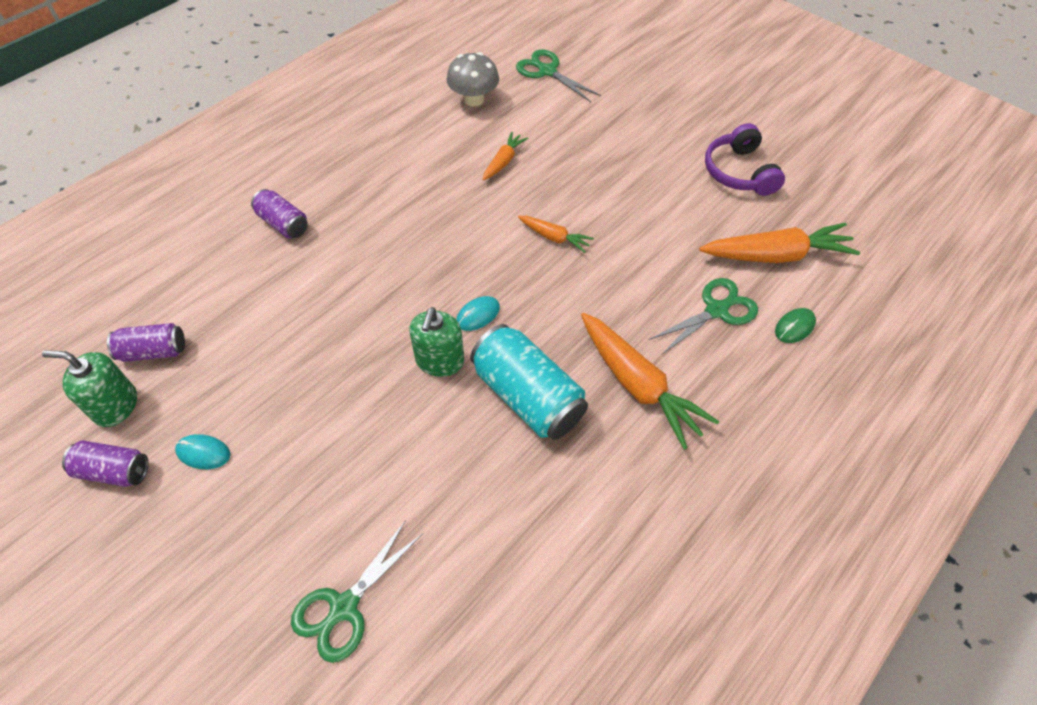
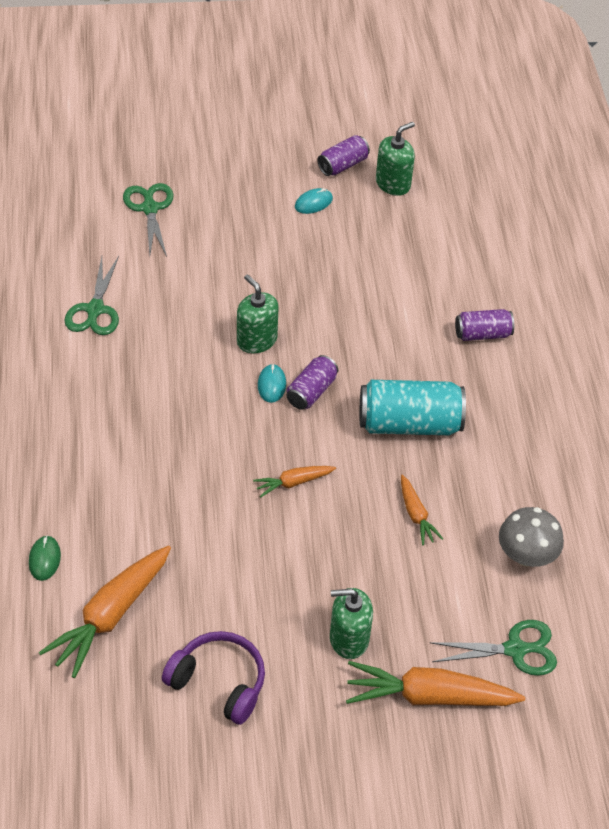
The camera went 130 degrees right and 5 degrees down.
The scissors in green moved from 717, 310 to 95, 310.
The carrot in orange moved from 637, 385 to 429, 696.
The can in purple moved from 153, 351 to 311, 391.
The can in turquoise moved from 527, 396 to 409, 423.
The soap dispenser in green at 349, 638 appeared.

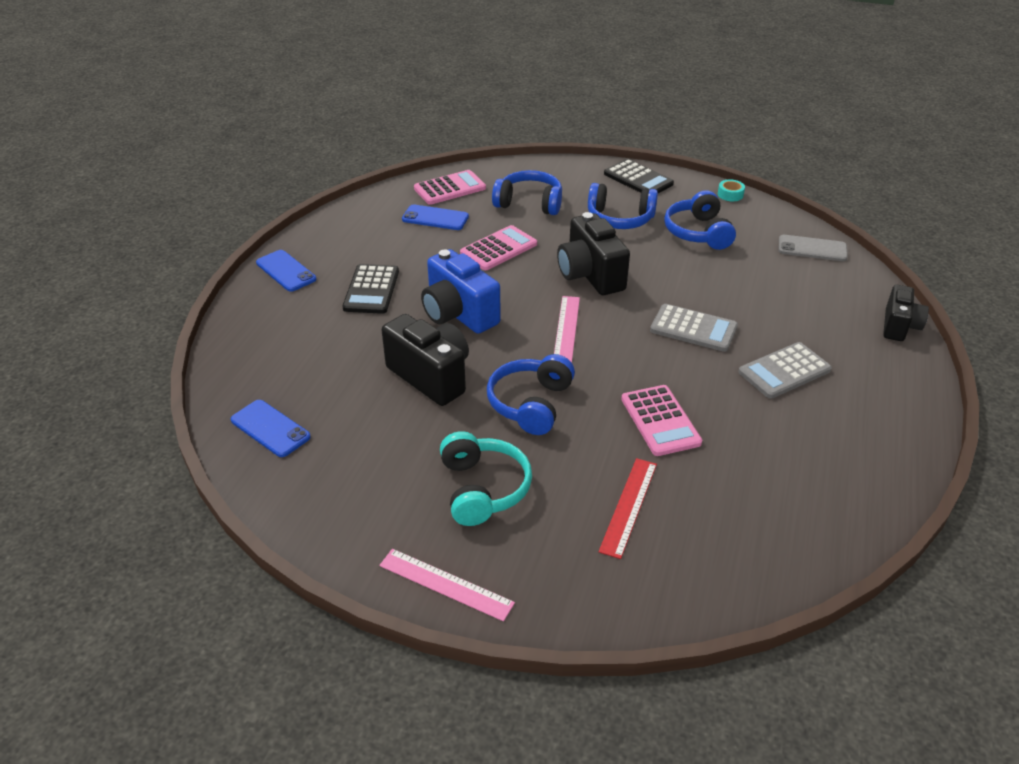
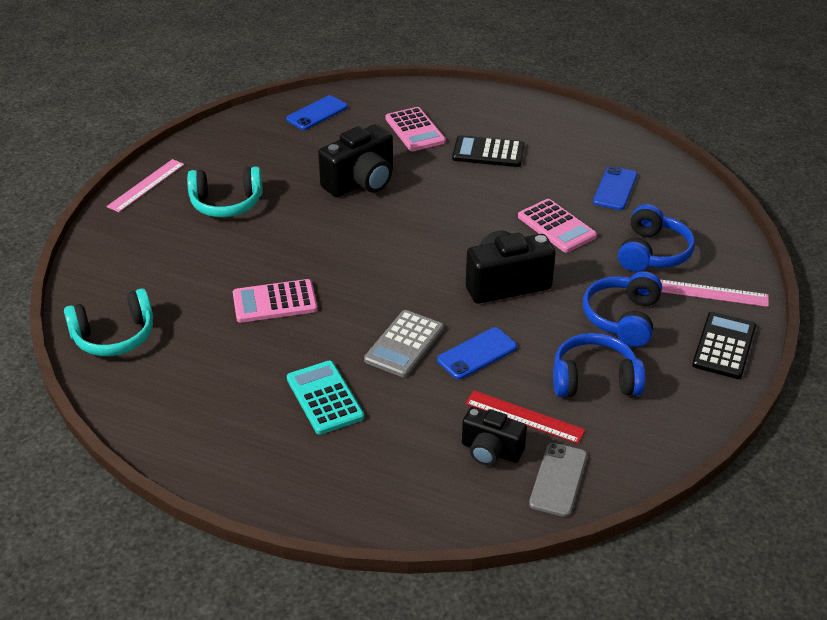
The camera went 95 degrees right and 0 degrees up.
The calculator in black at 638, 179 turned 150 degrees clockwise.
The calculator in pink moved from 450, 188 to 415, 130.
The tape in turquoise at 730, 194 disappeared.
The camera in blue at 458, 314 disappeared.
The phone in blue moved from 286, 271 to 477, 354.
The camera in black moved from 899, 326 to 491, 451.
The ruler in pink moved from 566, 329 to 712, 293.
The calculator in grey at 784, 371 became the calculator in turquoise at 324, 398.
The headphones in blue at 531, 404 disappeared.
The ruler in red moved from 628, 506 to 524, 417.
The headphones in turquoise at 114, 336 appeared.

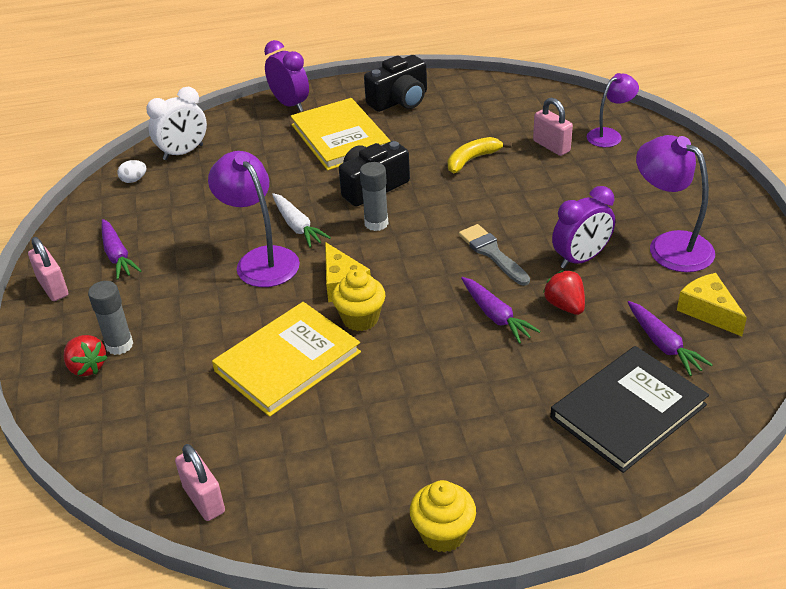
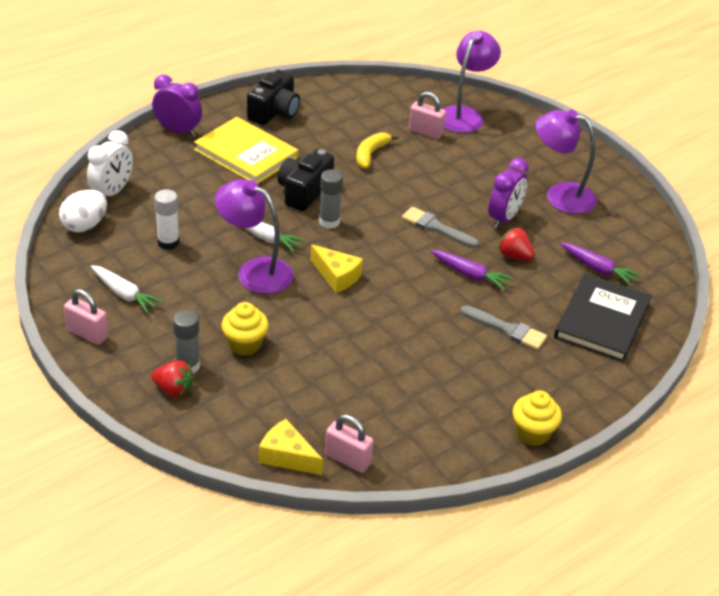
The camera went 30 degrees left and 0 degrees up.
The lamp in purple at 609, 135 changed to 1.60 times the size.
The egg in white at 134, 180 changed to 1.88 times the size.
The carrot in purple at 117, 255 became the carrot in white at 124, 294.
The cupcake in yellow moved from 360, 319 to 245, 344.
The cheese in yellow moved from 708, 311 to 287, 456.
The book in yellow at 287, 361 disappeared.
The glue stick in white at 168, 243 appeared.
The brush in grey at 507, 329 appeared.

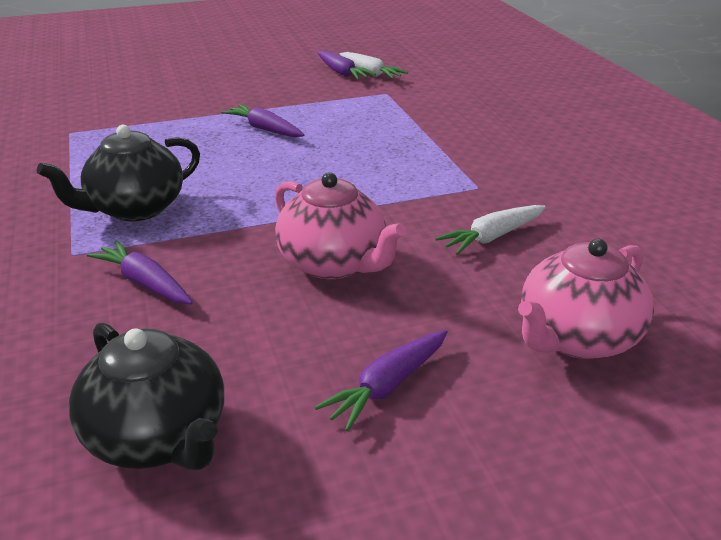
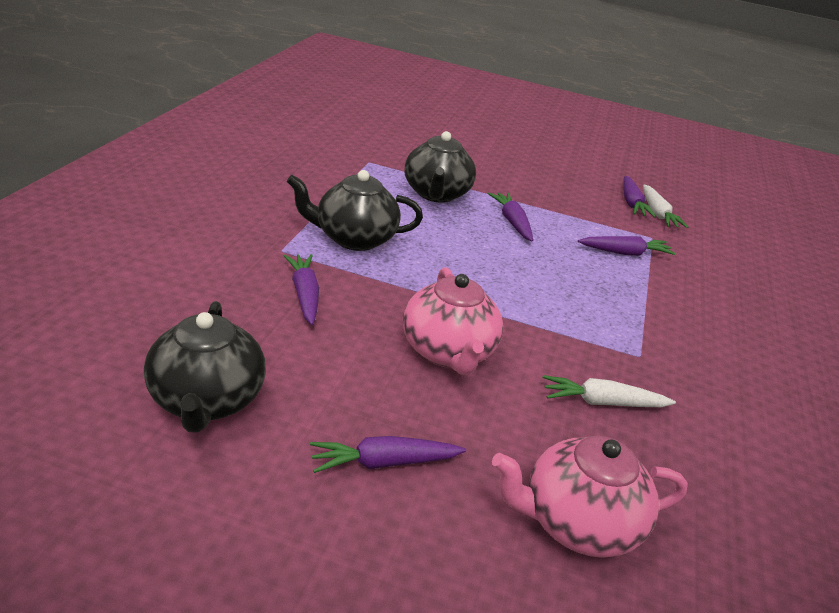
The camera went 30 degrees right and 0 degrees up.
The teapot in black at 436, 194 appeared.
The carrot in purple at 625, 253 appeared.

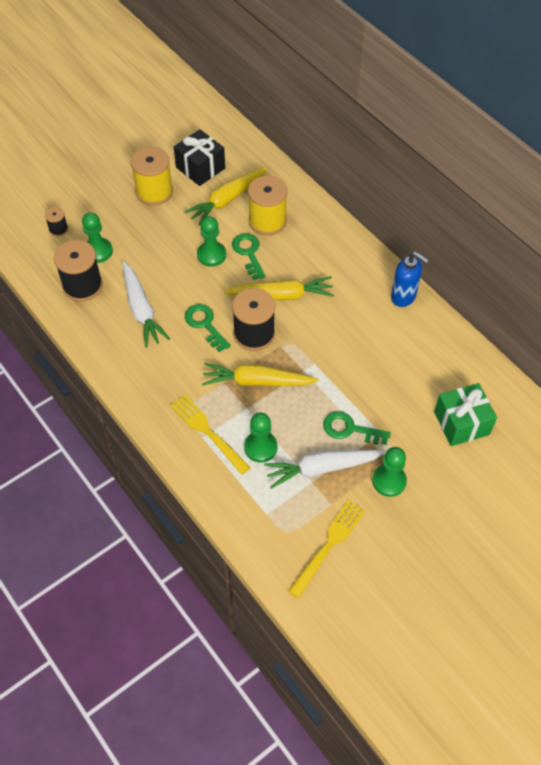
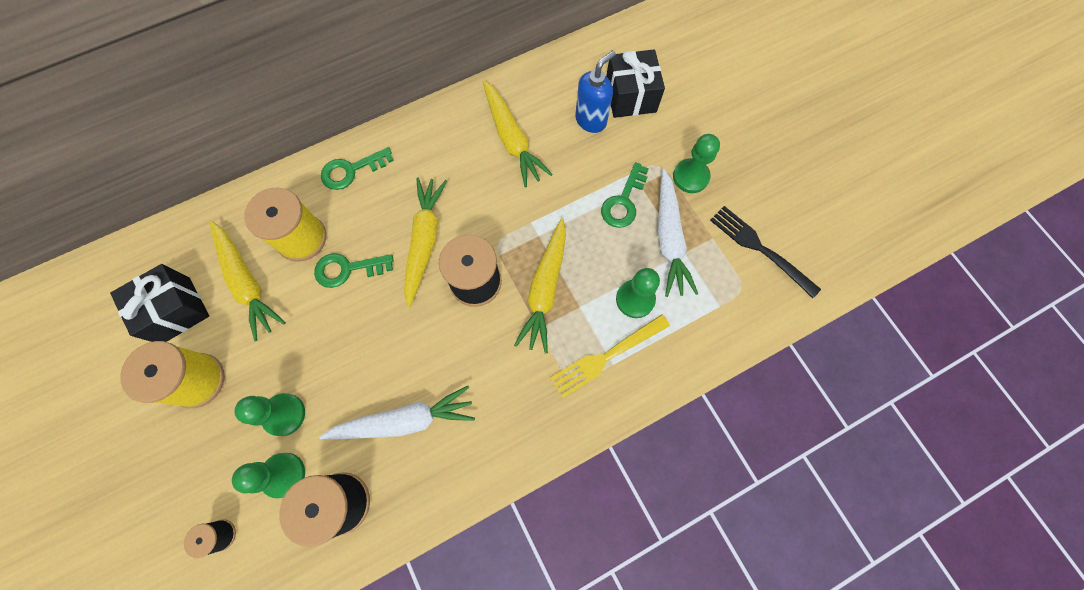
The camera went 80 degrees left and 15 degrees up.
The pawn in green moved from 211, 255 to 284, 414.
The soap dispenser in blue moved from 403, 297 to 591, 120.
The key in green moved from 205, 324 to 351, 170.
The gift in green at 461, 423 became the gift in black at 630, 96.
The fork in yellow at 328, 545 became the fork in black at 760, 249.
The carrot in yellow at 512, 139 appeared.

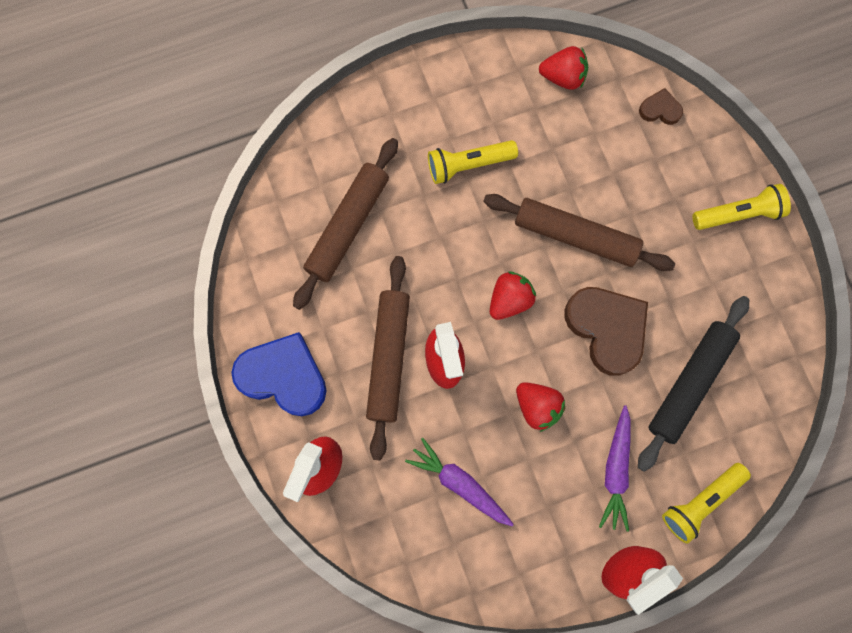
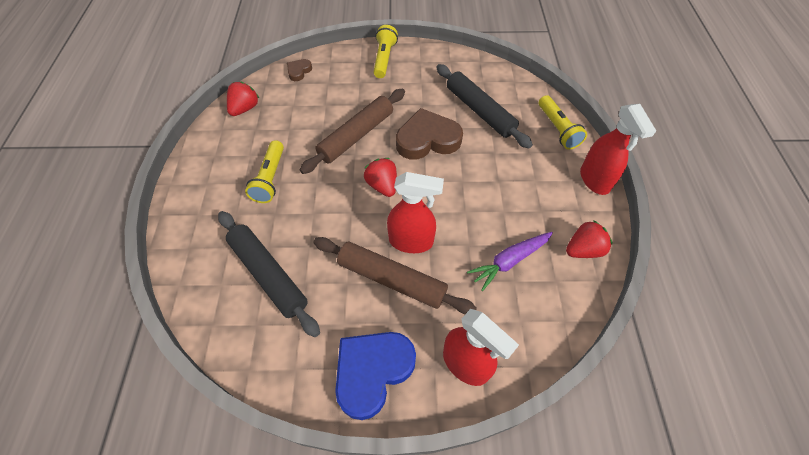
The camera went 70 degrees left and 20 degrees down.
The rolling pin in brown at 347, 226 became the rolling pin in black at 268, 275.
The strawberry in red moved from 537, 407 to 583, 250.
The carrot in purple at 615, 470 disappeared.

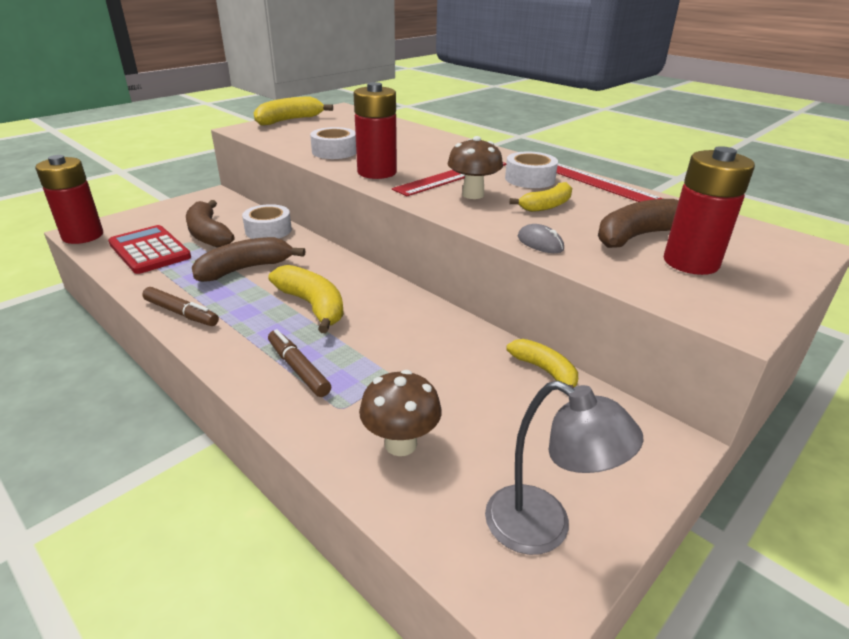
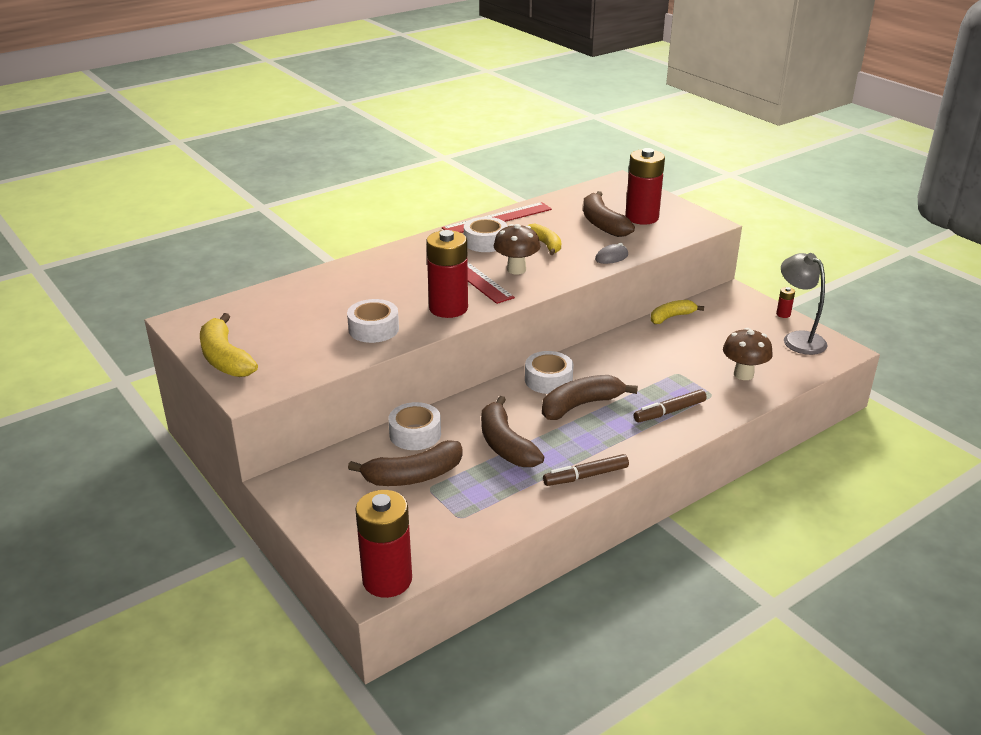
The camera went 80 degrees left and 0 degrees up.
The calculator in red at 149, 250 disappeared.
The banana in yellow at 312, 306 became the banana in brown at 580, 405.
The marker in brown at 181, 313 turned 150 degrees counterclockwise.
The lamp in grey at 544, 528 turned 75 degrees counterclockwise.
The battery in red at 783, 314 appeared.
The tape in white at 548, 380 appeared.

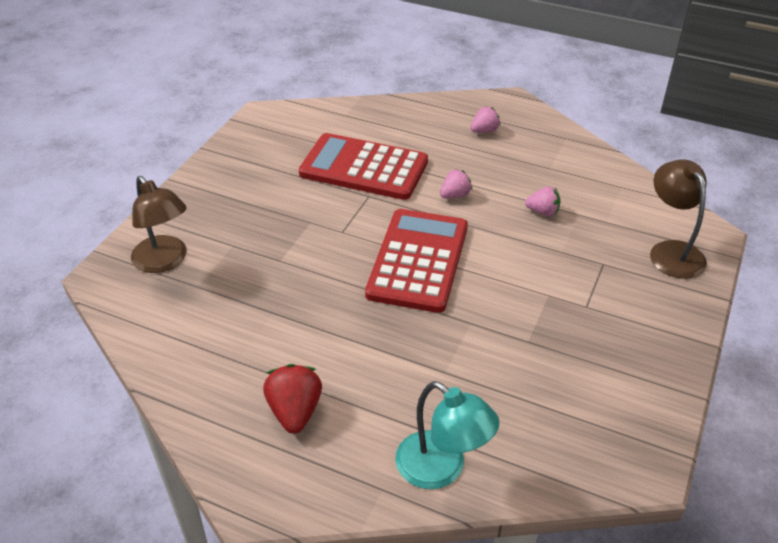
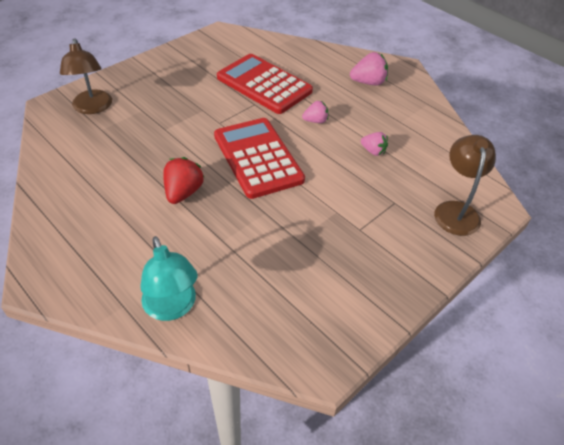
The camera went 20 degrees right and 5 degrees up.
The strawberry in pink at 484, 131 changed to 1.56 times the size.
The calculator in red at 418, 260 turned 60 degrees counterclockwise.
The strawberry in red moved from 295, 411 to 183, 192.

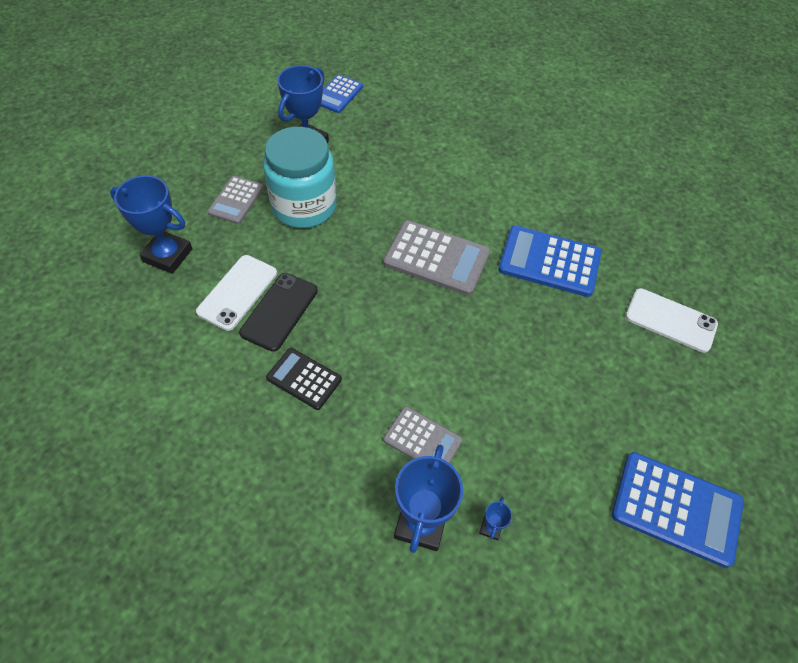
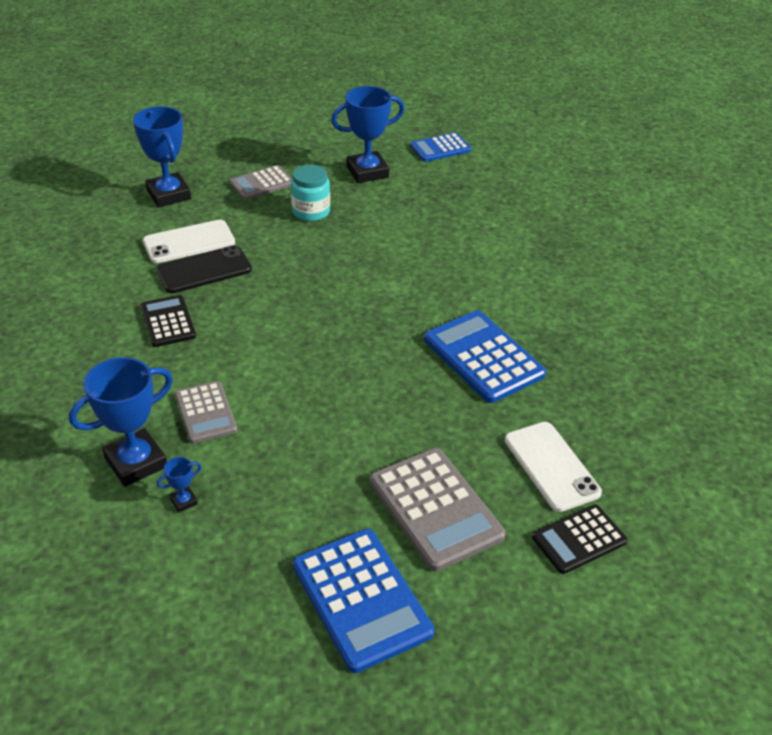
The camera went 40 degrees right and 15 degrees down.
The jar in turquoise at 304, 206 changed to 0.55 times the size.
The calculator in grey moved from 436, 258 to 435, 509.
The calculator in black at 579, 539 appeared.

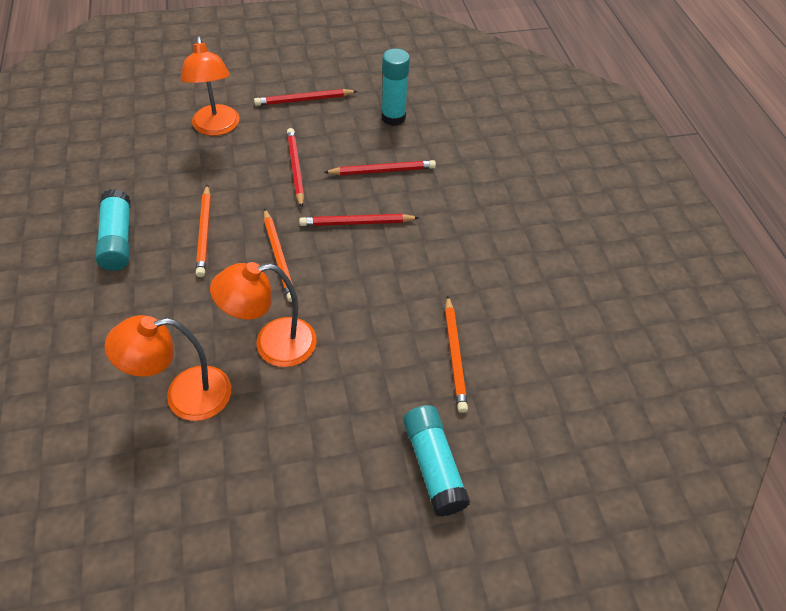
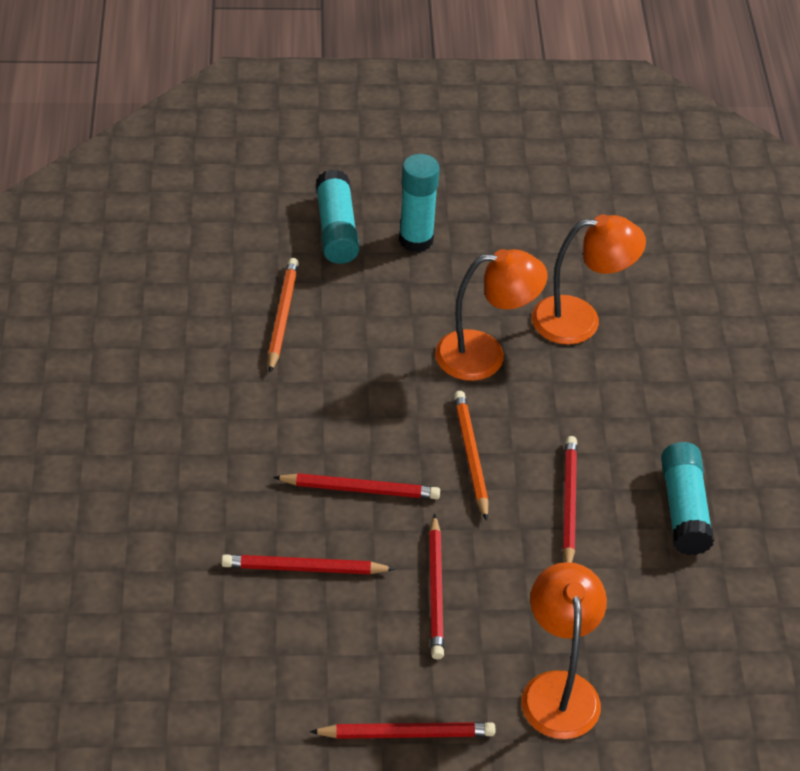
The camera went 170 degrees left and 5 degrees down.
The glue stick in turquoise moved from 393, 118 to 416, 240.
The pencil in orange at 204, 232 became the pencil in red at 569, 503.

